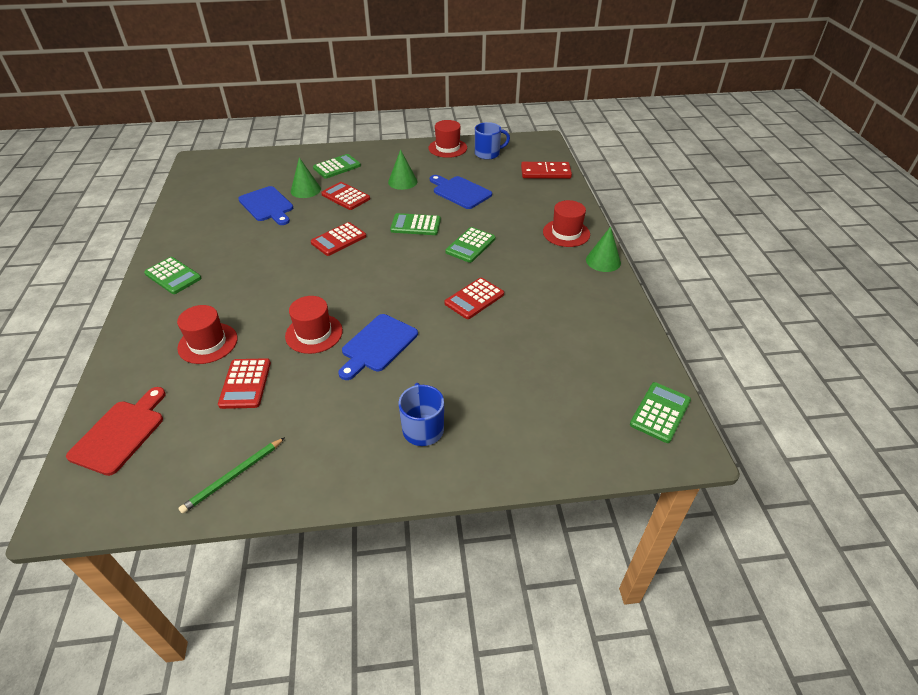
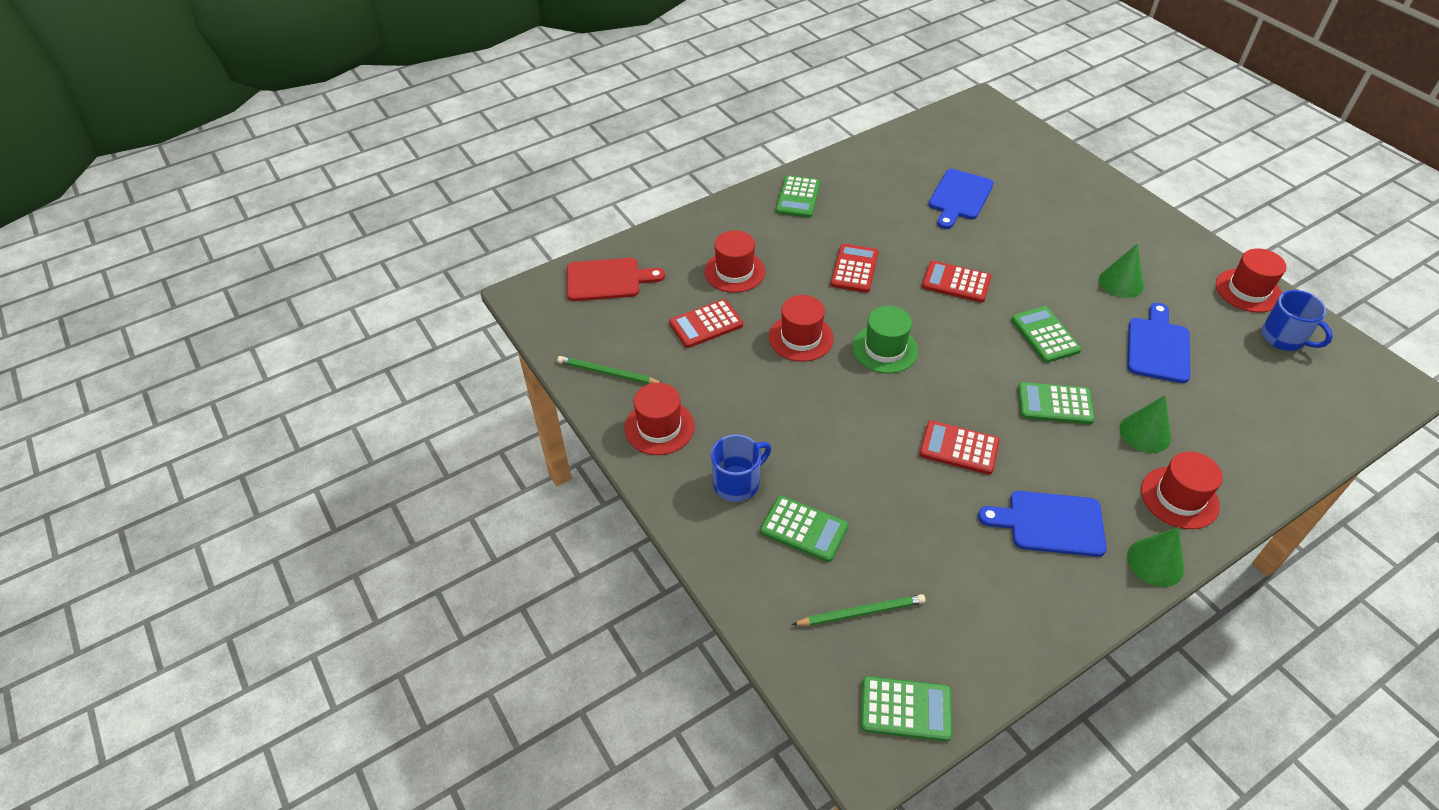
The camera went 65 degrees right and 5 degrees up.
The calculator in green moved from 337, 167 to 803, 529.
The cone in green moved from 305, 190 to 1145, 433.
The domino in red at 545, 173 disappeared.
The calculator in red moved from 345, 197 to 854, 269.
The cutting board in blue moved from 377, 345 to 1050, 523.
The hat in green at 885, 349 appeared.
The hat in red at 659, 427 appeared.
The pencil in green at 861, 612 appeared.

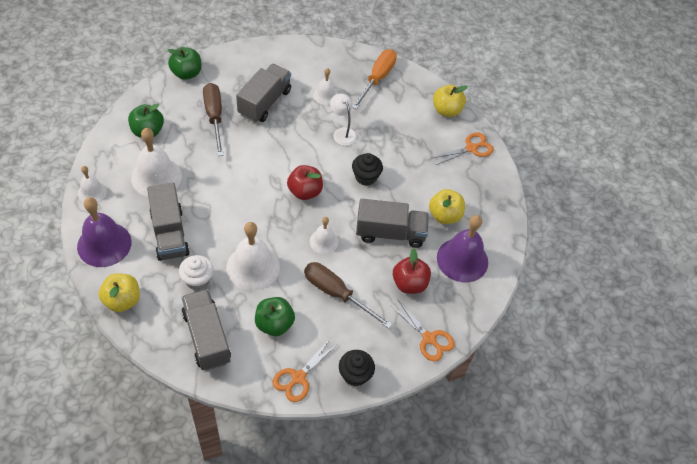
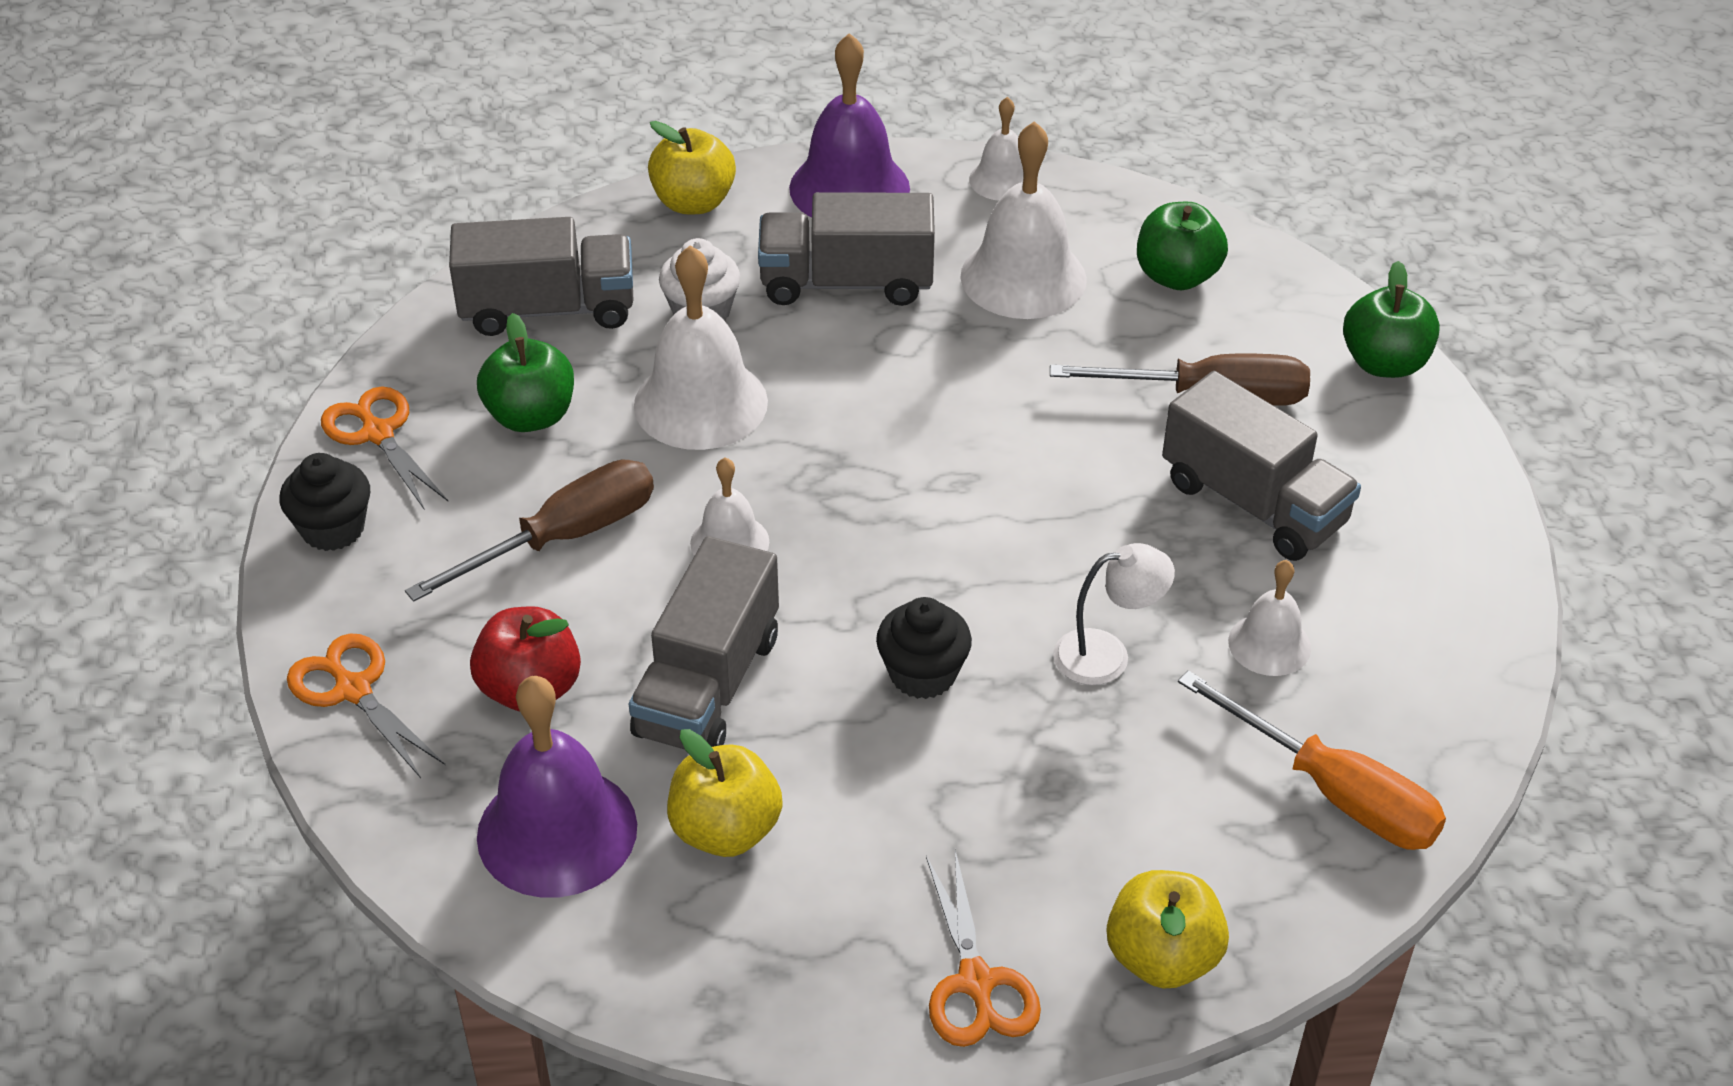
The camera went 110 degrees right and 10 degrees down.
The apple in red at 305, 191 disappeared.
The scissors in orange at 429, 338 turned 75 degrees clockwise.

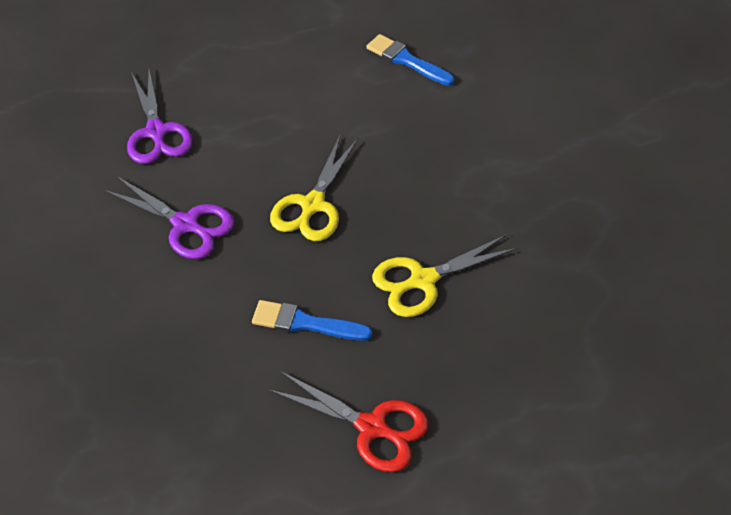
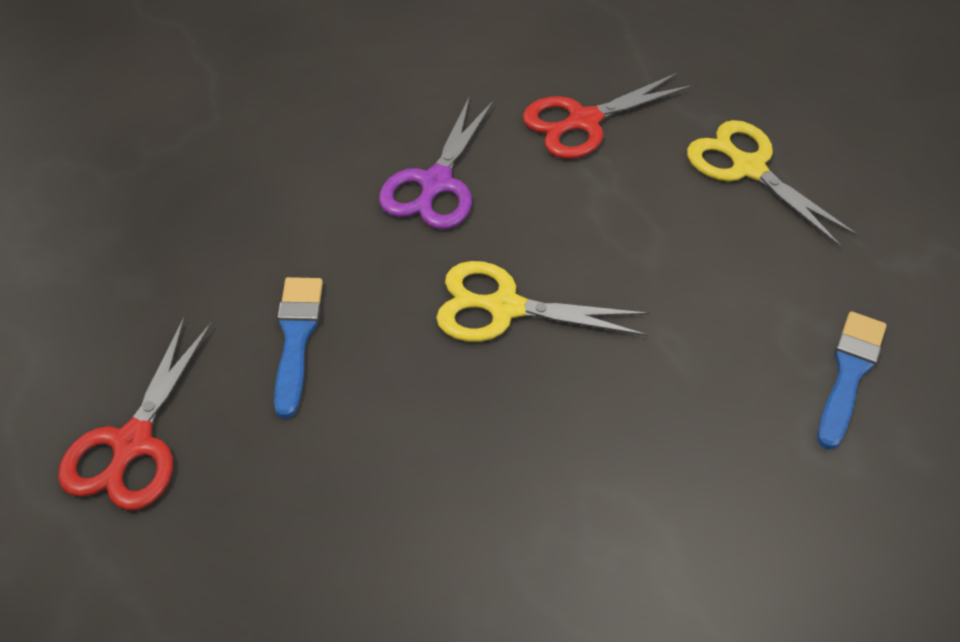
The camera went 75 degrees right and 0 degrees up.
The scissors in purple at 156, 132 became the scissors in red at 583, 122.
The scissors in yellow moved from 423, 280 to 748, 168.

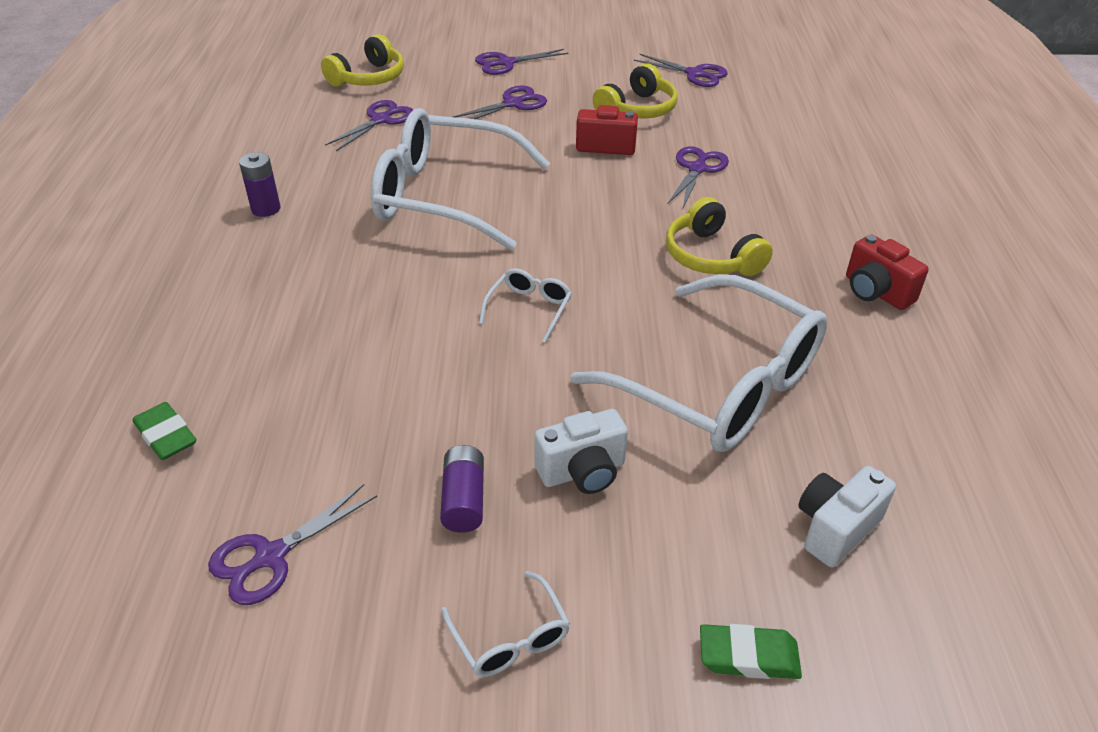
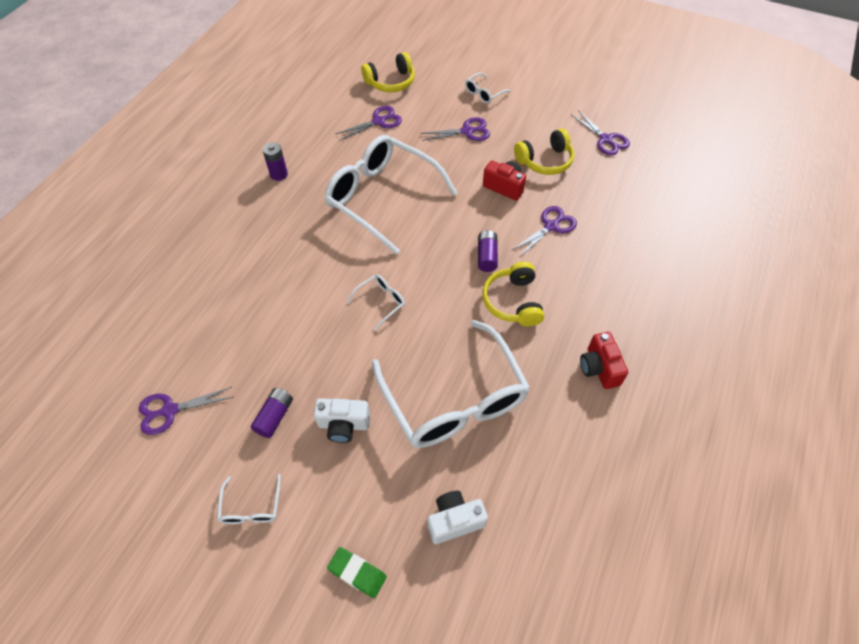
The camera went 25 degrees right and 15 degrees up.
The scissors in purple at 506, 63 was replaced by the glasses in white at 484, 93.
The eraser in green at 166, 436 disappeared.
The battery in purple at 486, 256 appeared.

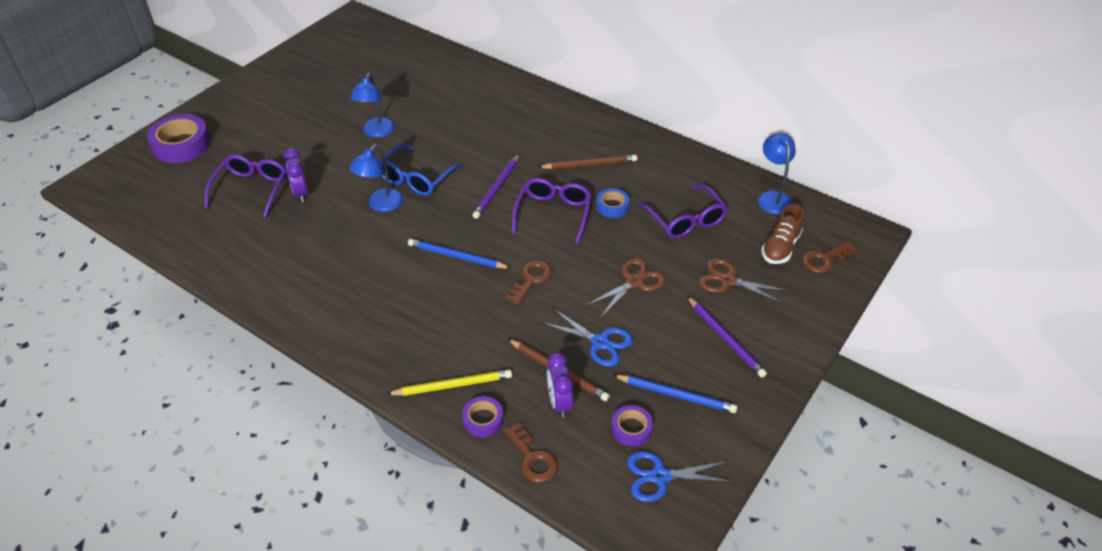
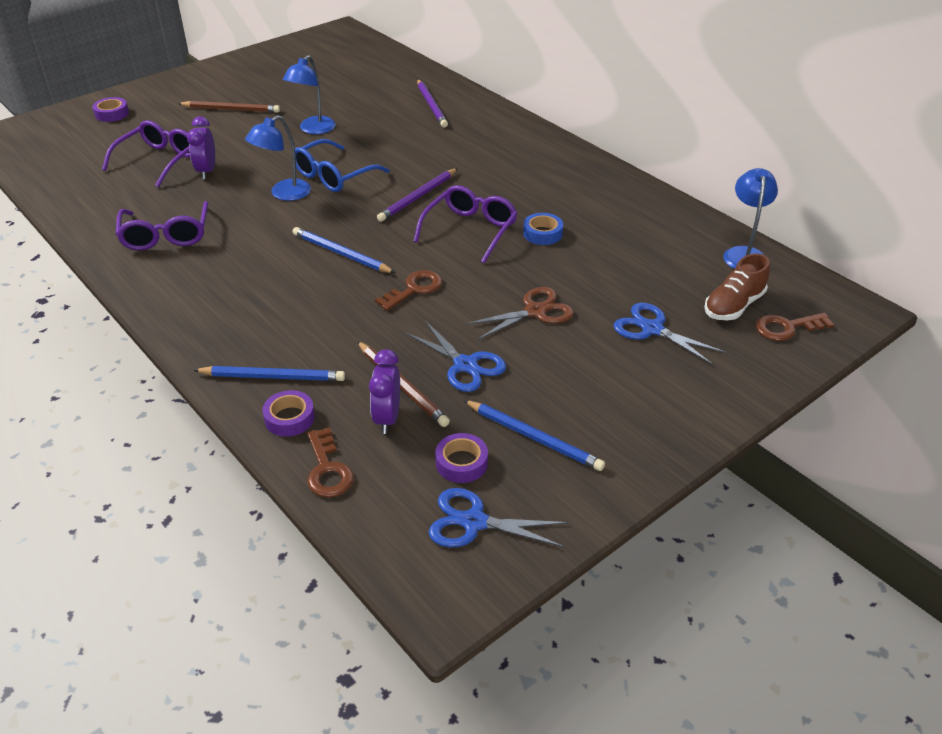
The camera went 15 degrees right and 5 degrees down.
The tape in purple at 181, 145 changed to 0.54 times the size.
The pencil in brown moved from 590, 164 to 231, 109.
The glasses in purple moved from 685, 220 to 166, 235.
The scissors in brown at 728, 280 became the scissors in blue at 652, 329.
The pencil in purple moved from 725, 338 to 431, 105.
The pencil in yellow at 452, 385 became the pencil in blue at 273, 377.

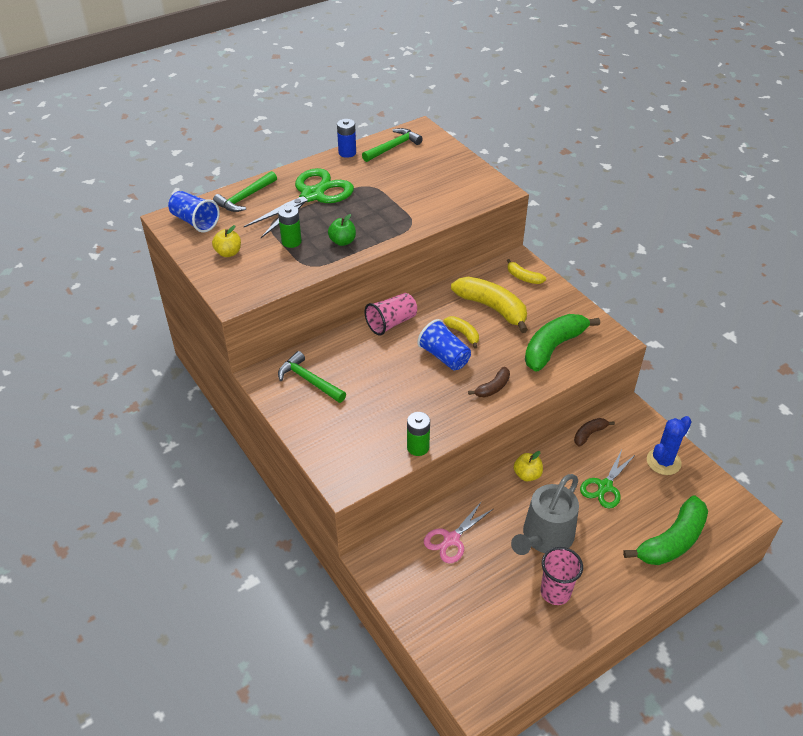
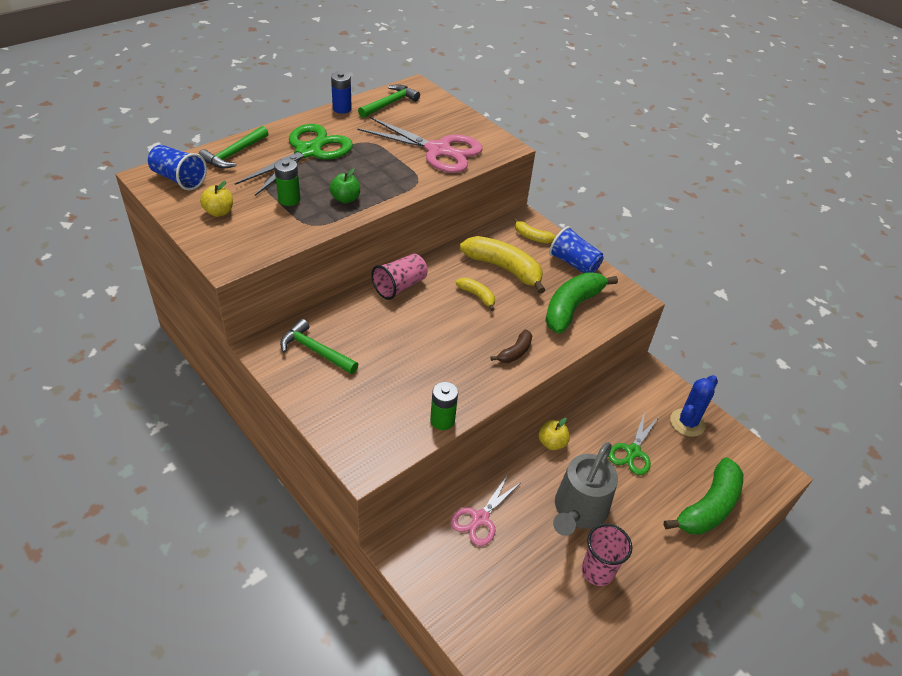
The camera went 10 degrees left and 0 degrees up.
The cup in blue moved from 444, 356 to 574, 263.
The banana in brown at 589, 434 disappeared.
The scissors in pink at 438, 150 appeared.

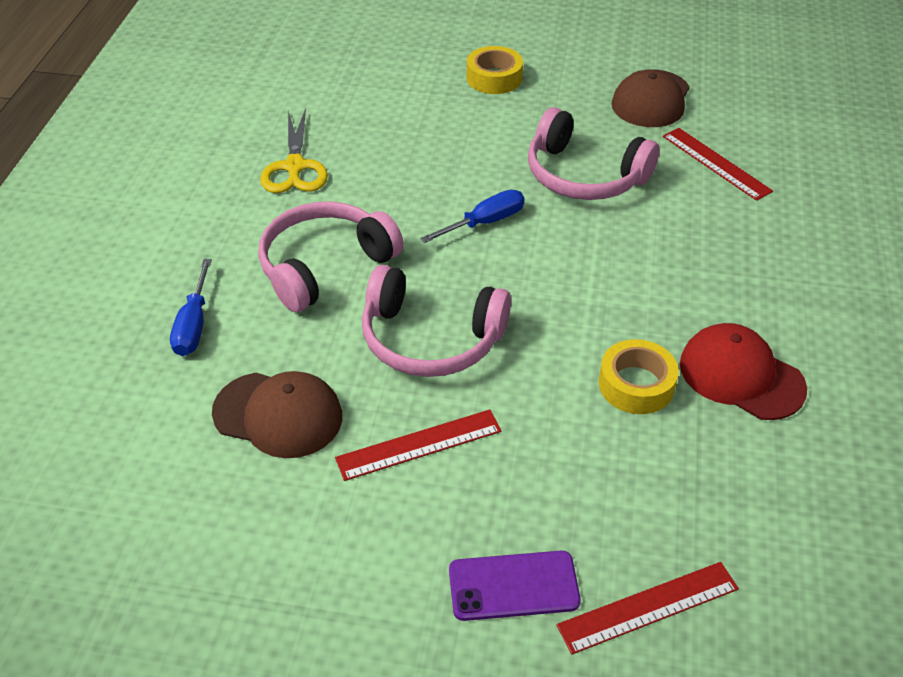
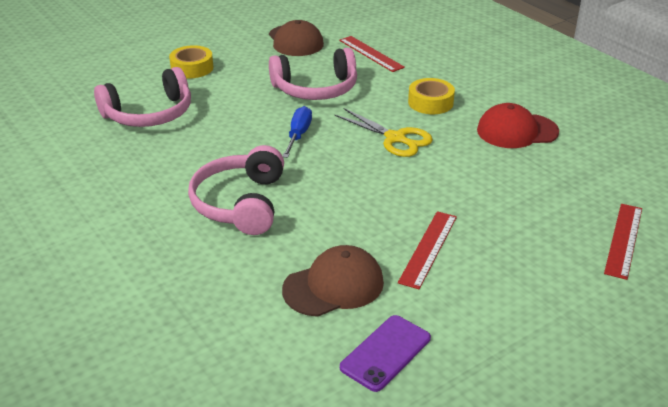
The camera went 45 degrees left and 10 degrees down.
The scissors in yellow moved from 295, 167 to 395, 138.
The ruler in red at 716, 163 turned 45 degrees clockwise.
The screwdriver in blue at 193, 326 disappeared.
The headphones in pink moved from 430, 339 to 149, 114.
The tape in yellow moved from 636, 384 to 430, 102.
The phone in purple moved from 513, 586 to 385, 353.

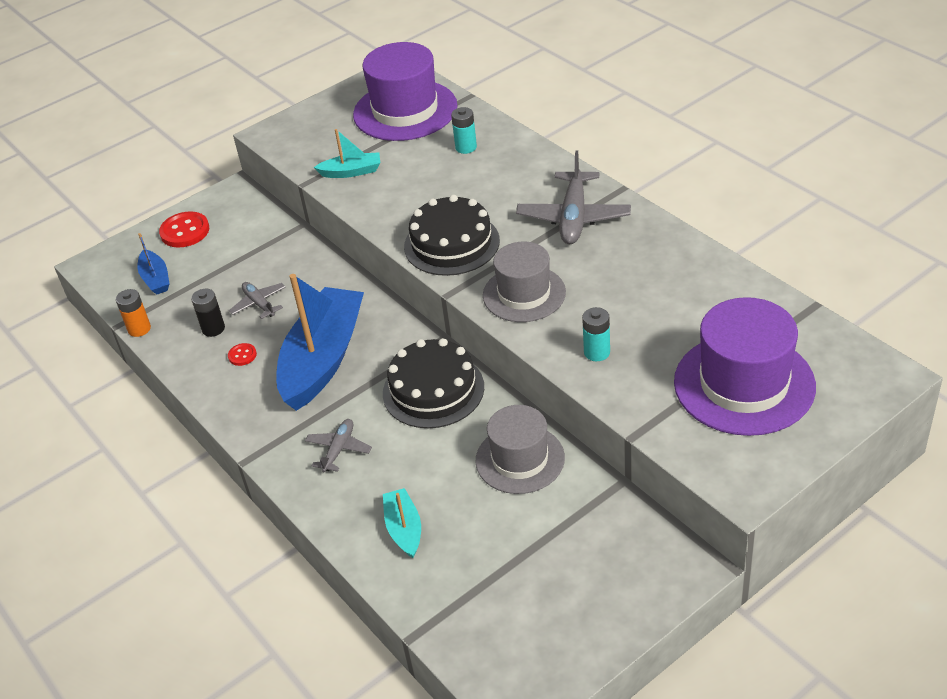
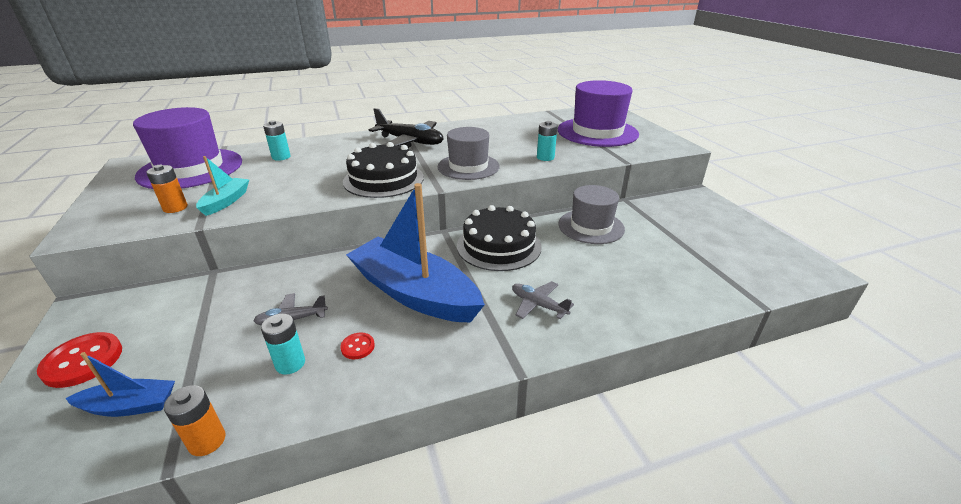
The camera went 75 degrees left and 10 degrees down.
The plane in grey at 574, 217 became the plane in black at 410, 142.
The battery in black at 213, 329 became the battery in turquoise at 290, 363.
The boat in turquoise at 404, 529 disappeared.
The battery in orange at 175, 208 appeared.

